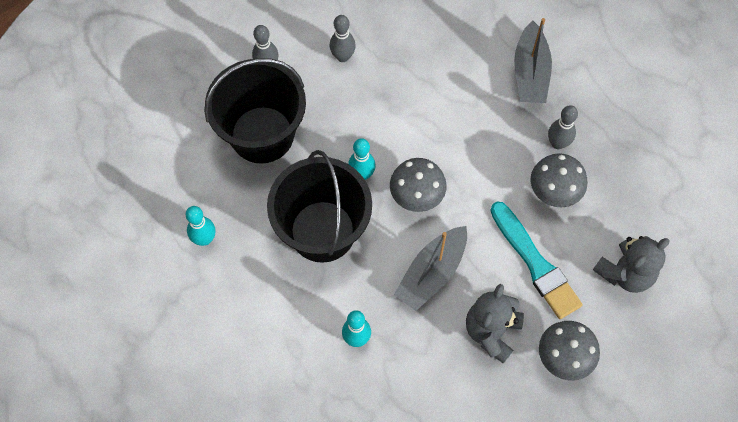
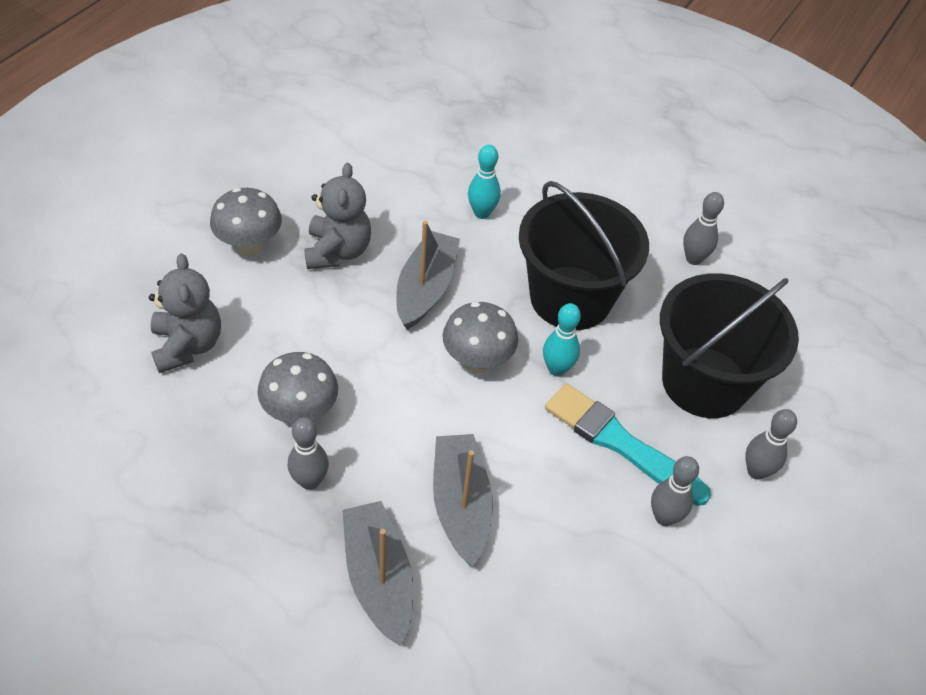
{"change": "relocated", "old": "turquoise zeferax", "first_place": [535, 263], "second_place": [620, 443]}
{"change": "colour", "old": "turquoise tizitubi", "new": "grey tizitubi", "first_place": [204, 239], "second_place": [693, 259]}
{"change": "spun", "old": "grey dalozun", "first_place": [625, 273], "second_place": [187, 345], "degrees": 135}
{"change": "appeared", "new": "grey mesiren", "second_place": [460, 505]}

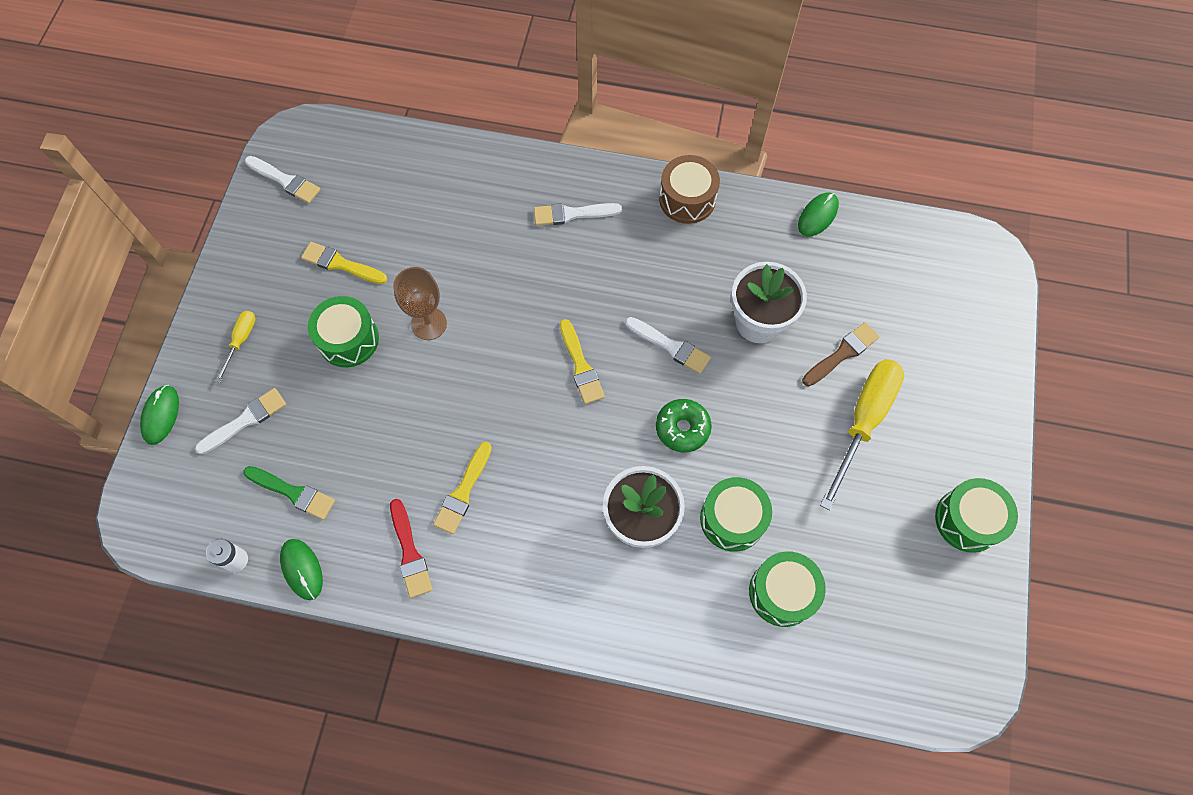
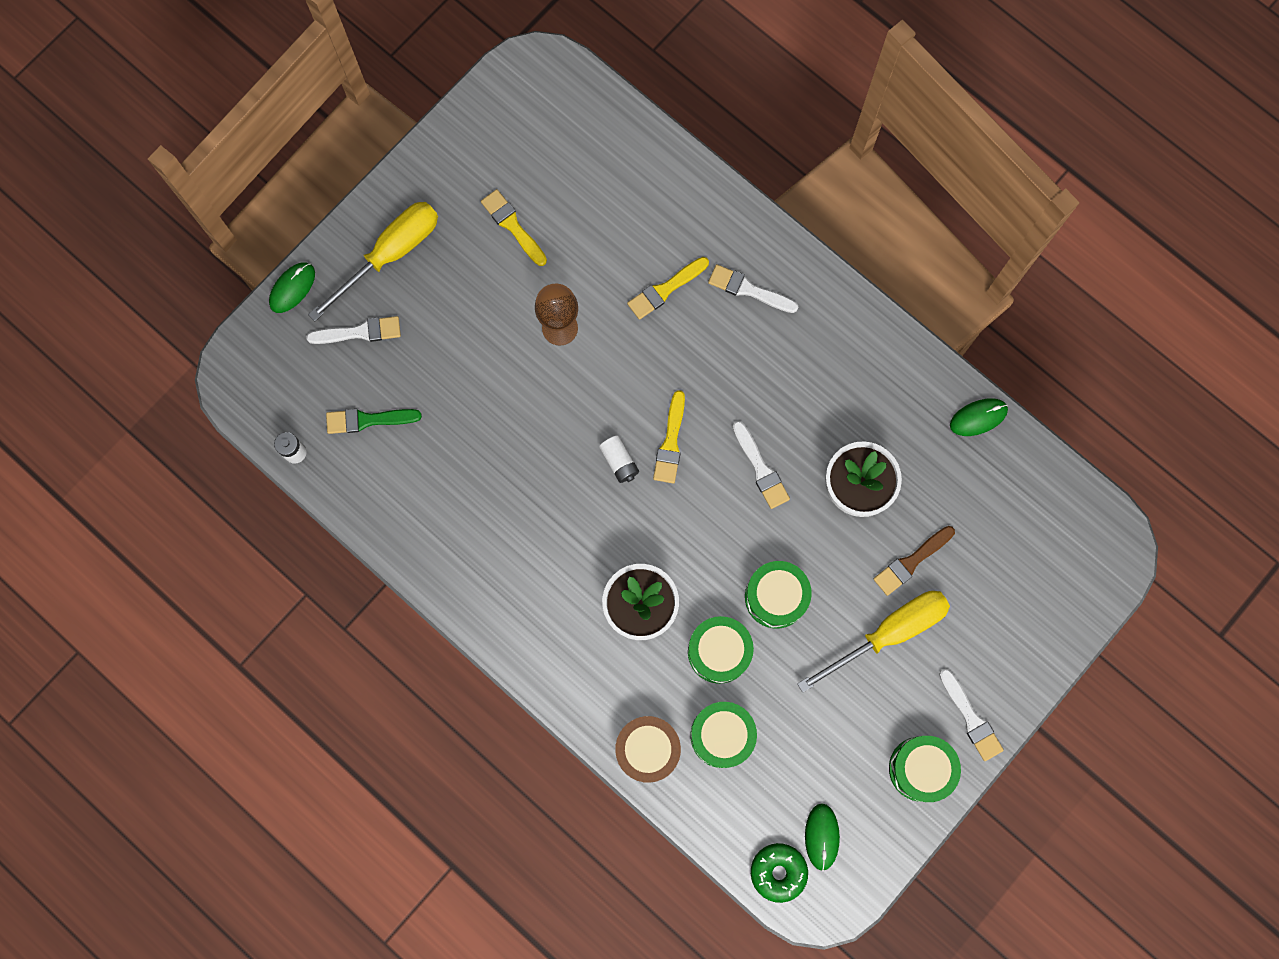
{"change": "relocated", "old": "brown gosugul", "first_place": [687, 199], "second_place": [647, 749]}
{"change": "relocated", "old": "white zeferax", "first_place": [285, 181], "second_place": [971, 718]}
{"change": "relocated", "old": "green gosugul", "first_place": [348, 339], "second_place": [776, 597]}
{"change": "size", "old": "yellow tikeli", "first_place": [241, 341], "second_place": [390, 254], "factor": 2.08}
{"change": "spun", "old": "brown zeferax", "first_place": [842, 353], "second_place": [911, 562], "degrees": 150}
{"change": "relocated", "old": "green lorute", "first_place": [682, 428], "second_place": [778, 872]}
{"change": "relocated", "old": "yellow zeferax", "first_place": [463, 492], "second_place": [665, 289]}
{"change": "spun", "old": "green zeferax", "first_place": [293, 493], "second_place": [368, 420], "degrees": 120}
{"change": "missing", "old": "red zeferax", "first_place": [410, 553]}
{"change": "relocated", "old": "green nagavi", "first_place": [302, 569], "second_place": [822, 836]}
{"change": "appeared", "new": "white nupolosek", "second_place": [619, 462]}

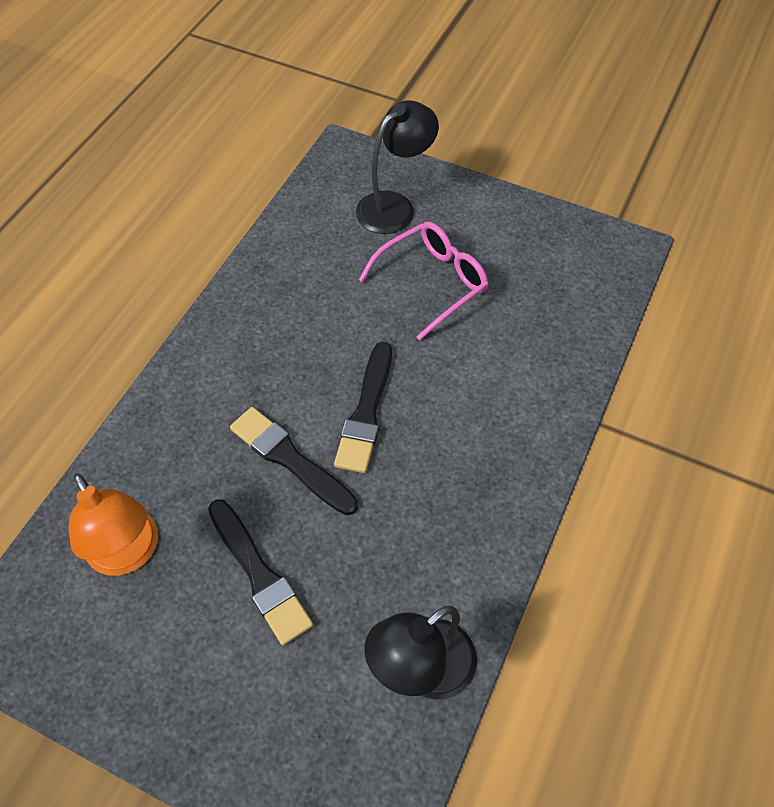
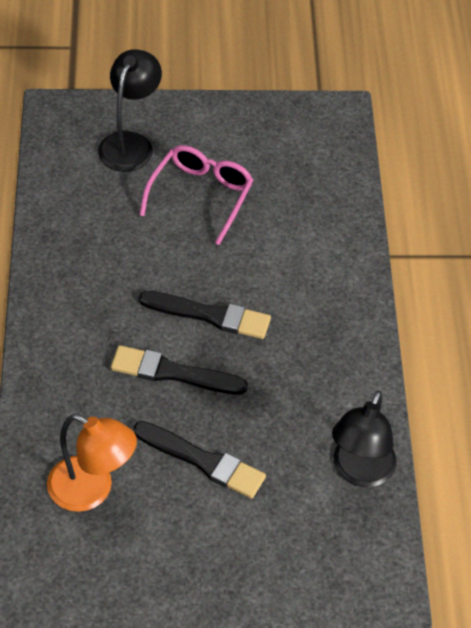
{"change": "spun", "old": "black zeferax", "first_place": [366, 412], "second_place": [210, 315], "degrees": -60}

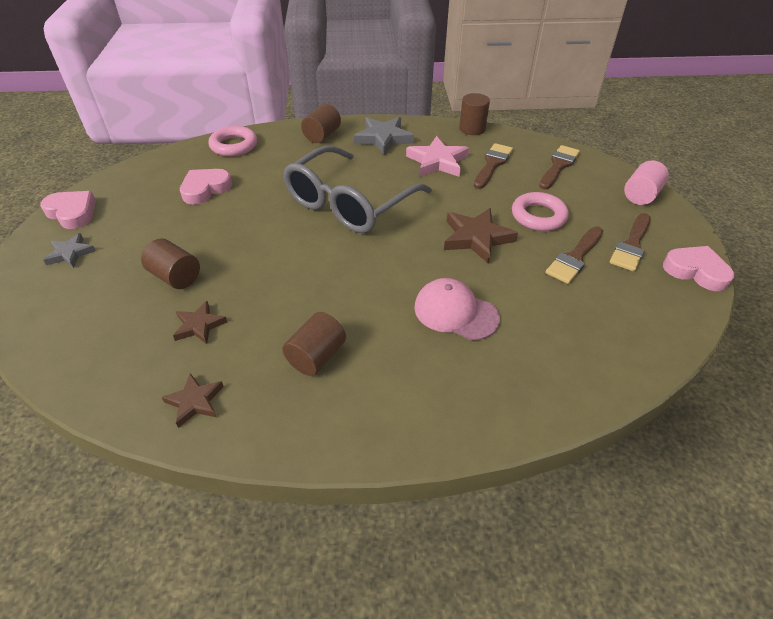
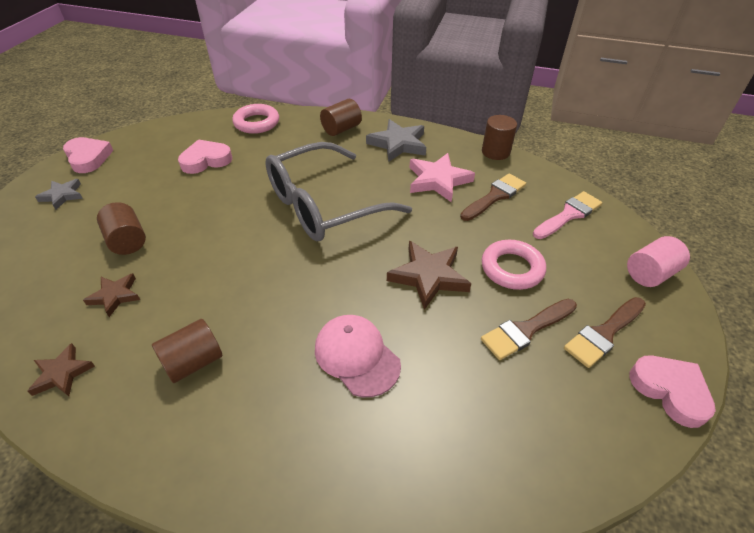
{"change": "colour", "old": "brown zeferax", "new": "pink zeferax", "first_place": [558, 166], "second_place": [569, 215]}

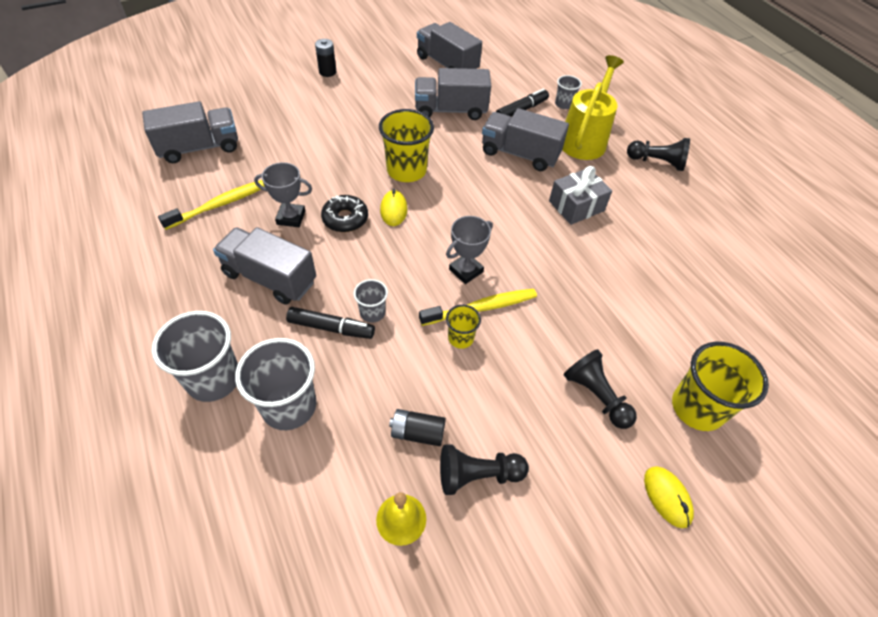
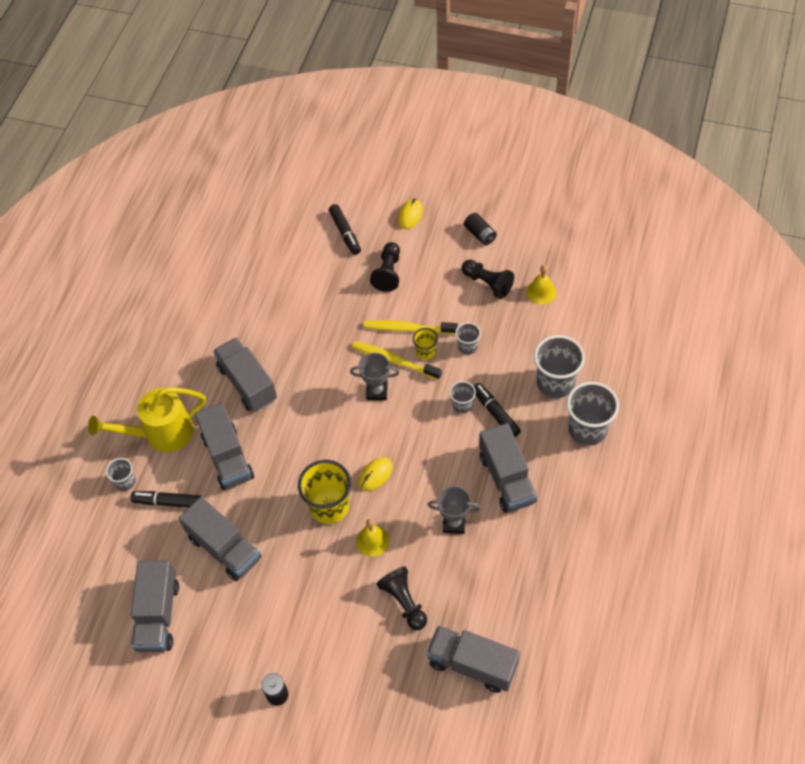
{"change": "relocated", "old": "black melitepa", "first_place": [657, 162], "second_place": [404, 602]}
{"change": "spun", "old": "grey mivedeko", "first_place": [291, 217], "second_place": [454, 523], "degrees": -45}
{"change": "exchanged", "old": "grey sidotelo", "new": "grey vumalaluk", "first_place": [576, 206], "second_place": [247, 383]}
{"change": "relocated", "old": "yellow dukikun", "first_place": [220, 204], "second_place": [408, 329]}
{"change": "missing", "old": "black lorute", "first_place": [345, 219]}
{"change": "exchanged", "old": "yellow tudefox", "new": "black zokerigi", "first_place": [697, 407], "second_place": [345, 233]}
{"change": "relocated", "old": "black nupolosek", "first_place": [417, 433], "second_place": [480, 234]}
{"change": "appeared", "new": "grey tudefox", "second_place": [467, 347]}
{"change": "appeared", "new": "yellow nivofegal", "second_place": [372, 541]}

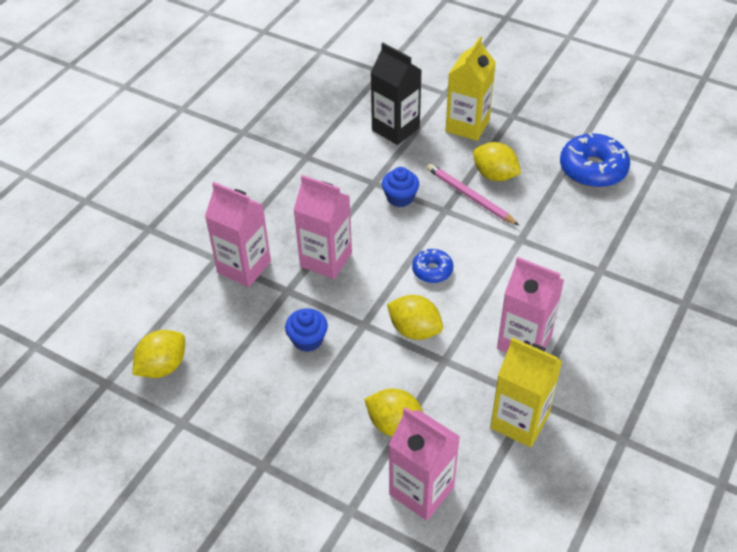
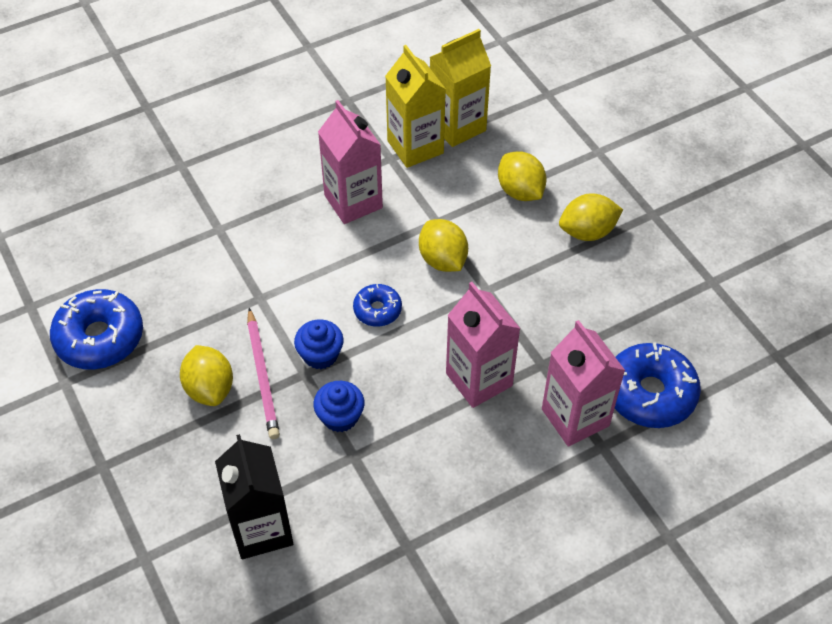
{"change": "relocated", "old": "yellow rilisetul", "first_place": [467, 126], "second_place": [457, 126]}
{"change": "relocated", "old": "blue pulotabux", "first_place": [307, 339], "second_place": [320, 355]}
{"change": "relocated", "old": "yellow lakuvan", "first_place": [163, 366], "second_place": [587, 232]}
{"change": "missing", "old": "pink rilisetul", "first_place": [421, 491]}
{"change": "appeared", "new": "blue lorute", "second_place": [649, 393]}

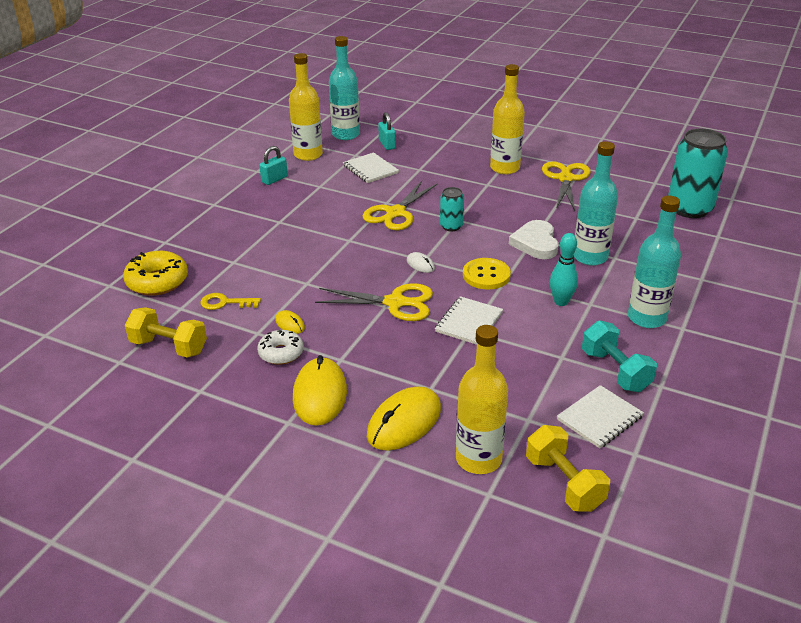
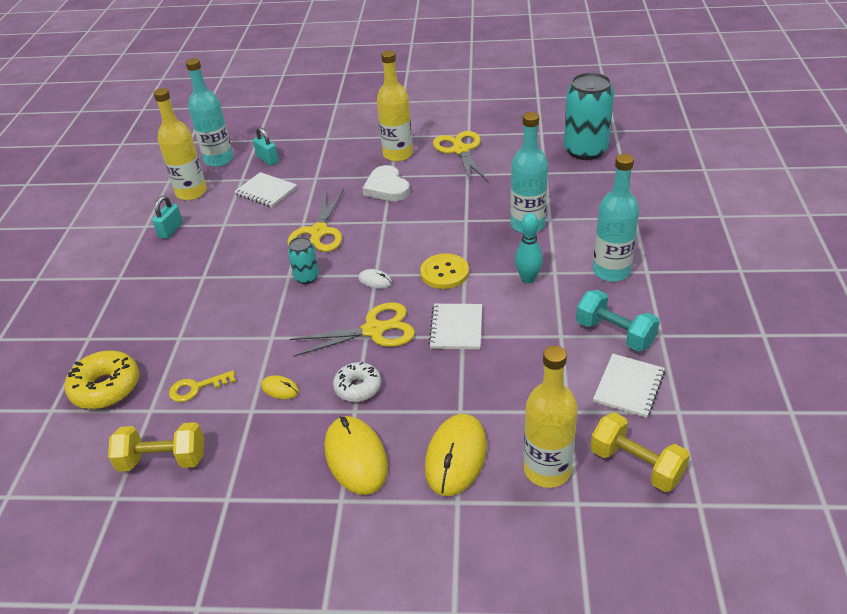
{"change": "relocated", "old": "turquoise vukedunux", "first_place": [451, 226], "second_place": [306, 277]}
{"change": "relocated", "old": "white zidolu", "first_place": [535, 243], "second_place": [387, 188]}
{"change": "relocated", "old": "white lorute", "first_place": [281, 353], "second_place": [358, 387]}

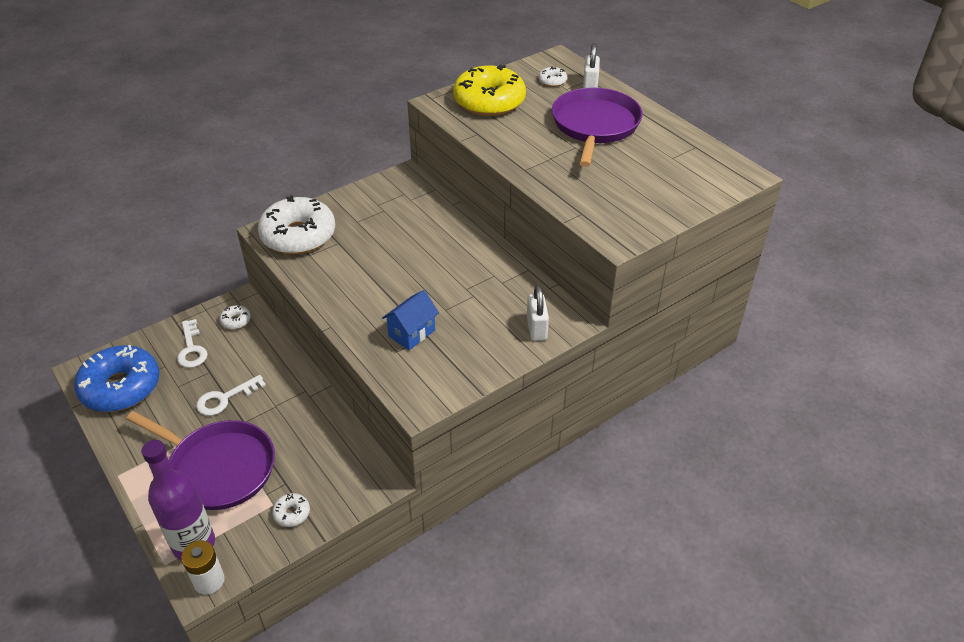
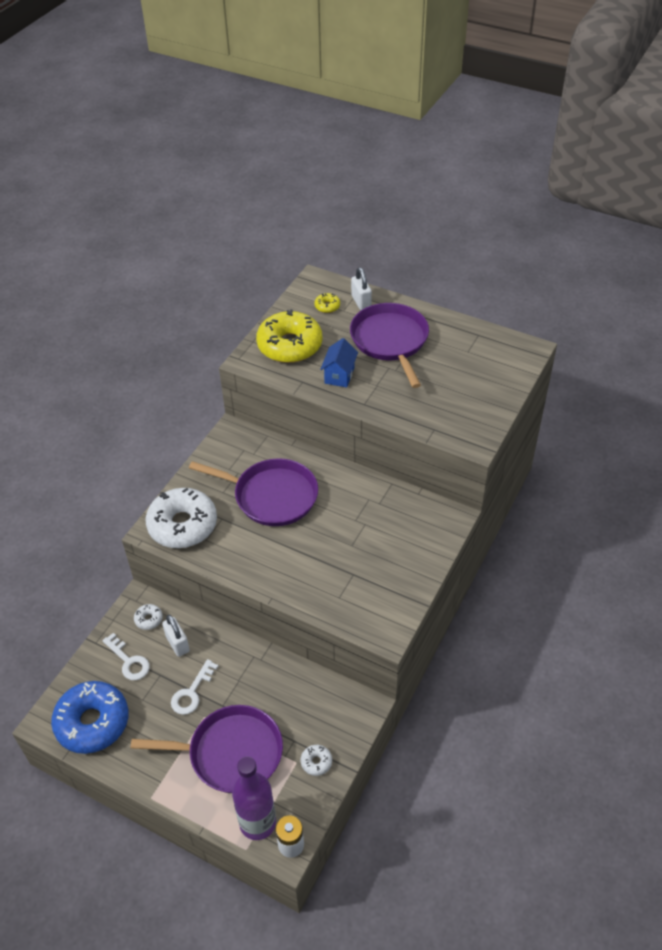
{"change": "colour", "old": "white lorute", "new": "yellow lorute", "first_place": [552, 81], "second_place": [327, 306]}
{"change": "relocated", "old": "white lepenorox", "first_place": [536, 329], "second_place": [177, 644]}
{"change": "relocated", "old": "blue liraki", "first_place": [412, 333], "second_place": [339, 375]}
{"change": "appeared", "new": "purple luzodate", "second_place": [271, 496]}

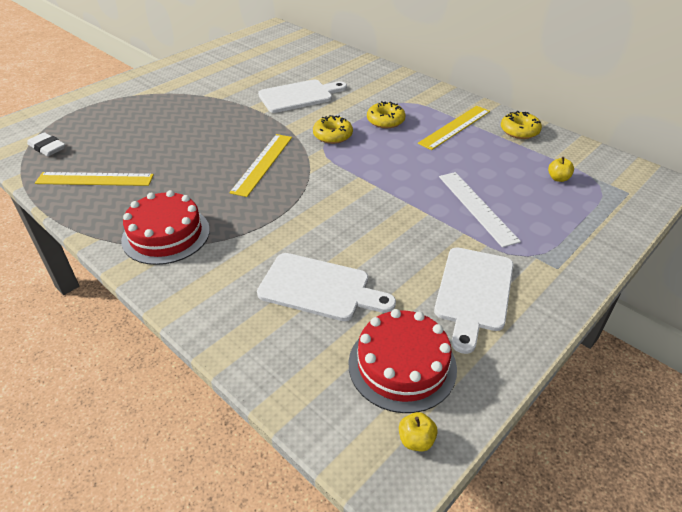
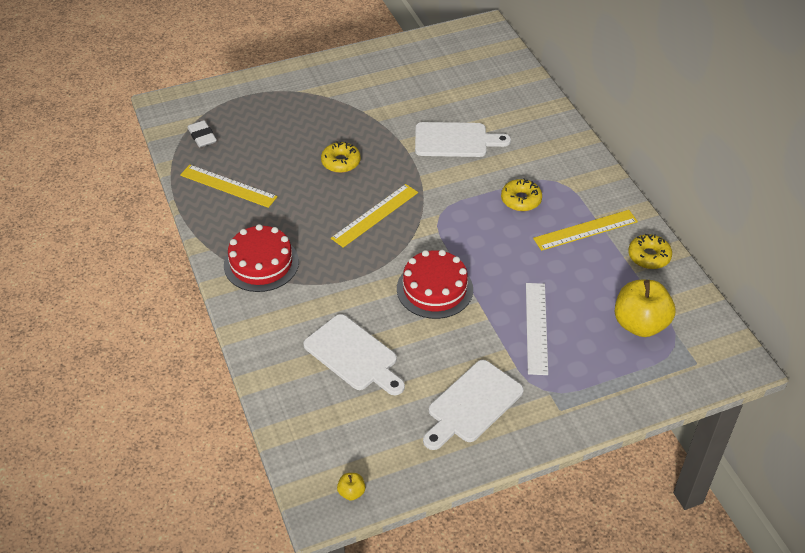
{"change": "relocated", "old": "yellow lorute", "first_place": [332, 135], "second_place": [341, 162]}
{"change": "size", "old": "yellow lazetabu", "first_place": [558, 178], "second_place": [640, 324], "factor": 2.36}
{"change": "relocated", "old": "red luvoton", "first_place": [402, 365], "second_place": [434, 289]}

